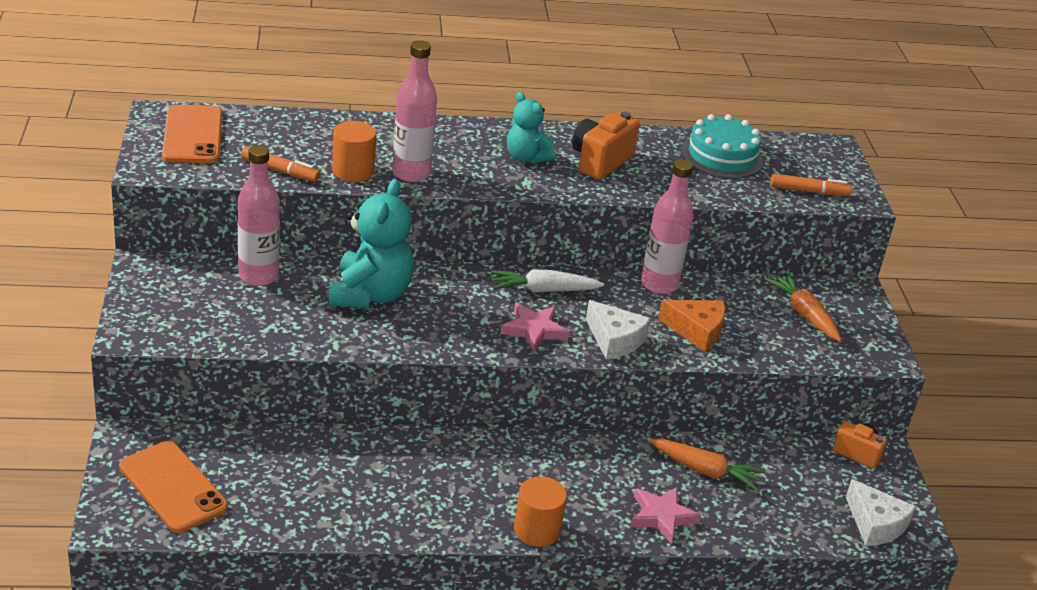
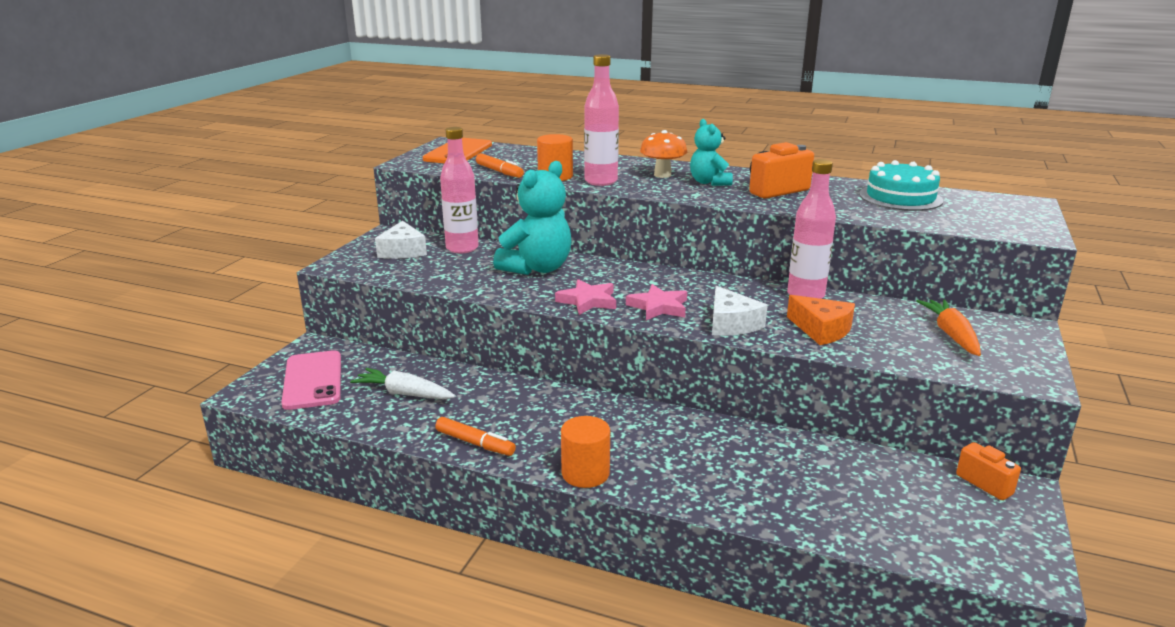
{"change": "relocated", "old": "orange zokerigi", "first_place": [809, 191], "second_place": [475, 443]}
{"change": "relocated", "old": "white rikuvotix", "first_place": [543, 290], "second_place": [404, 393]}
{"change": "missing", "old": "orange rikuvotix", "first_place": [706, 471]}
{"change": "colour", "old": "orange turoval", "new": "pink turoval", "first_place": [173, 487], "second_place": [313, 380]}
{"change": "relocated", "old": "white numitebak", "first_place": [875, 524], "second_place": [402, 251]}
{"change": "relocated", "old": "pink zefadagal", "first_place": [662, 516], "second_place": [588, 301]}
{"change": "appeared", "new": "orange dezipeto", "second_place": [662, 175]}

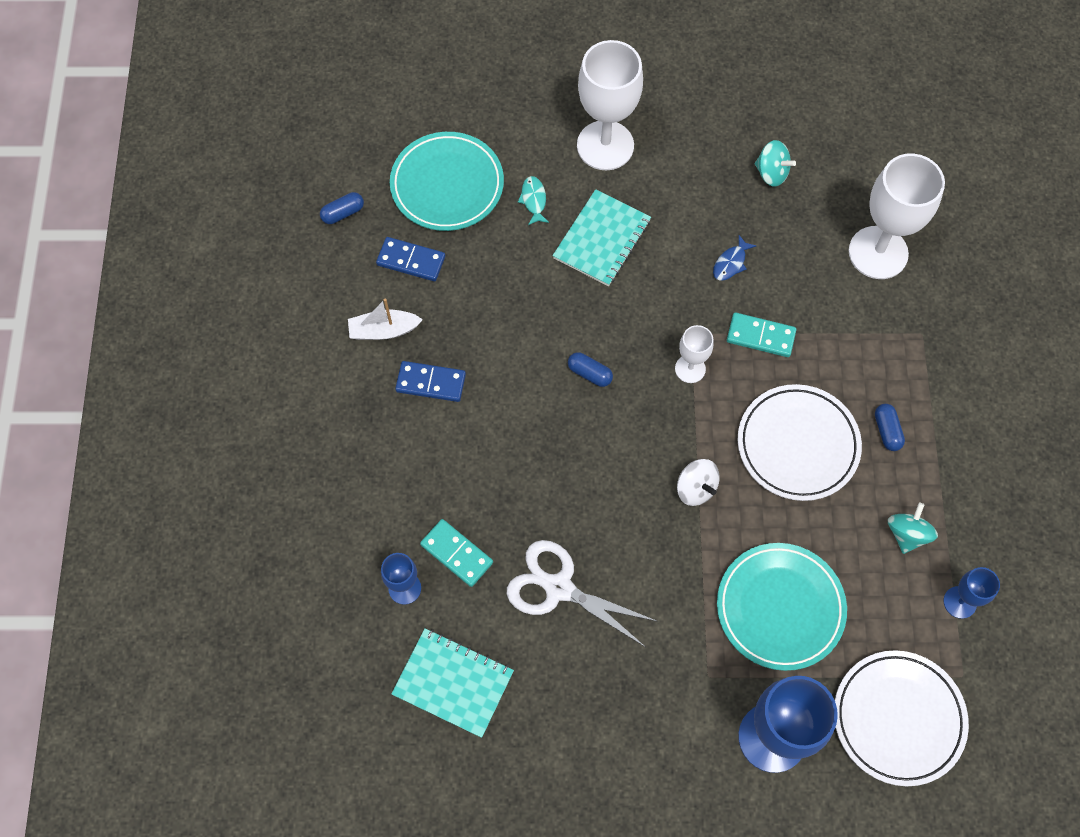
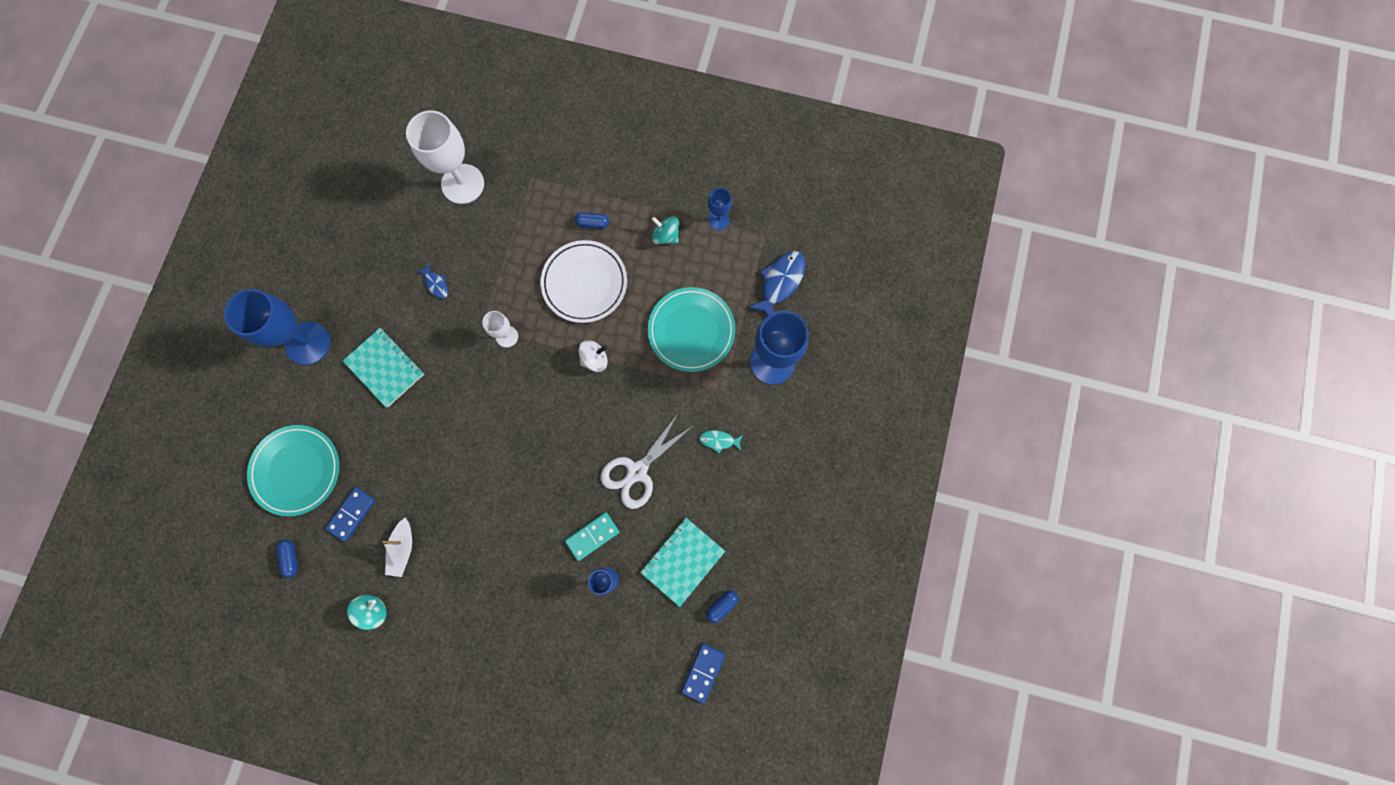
{"change": "colour", "old": "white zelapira", "new": "blue zelapira", "first_place": [605, 145], "second_place": [307, 343]}
{"change": "relocated", "old": "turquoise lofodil", "first_place": [771, 173], "second_place": [373, 611]}
{"change": "relocated", "old": "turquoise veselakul", "first_place": [533, 200], "second_place": [719, 440]}
{"change": "missing", "old": "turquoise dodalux", "first_place": [760, 336]}
{"change": "relocated", "old": "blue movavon", "first_place": [589, 373], "second_place": [722, 606]}
{"change": "relocated", "old": "blue dodalux", "first_place": [431, 382], "second_place": [703, 672]}
{"change": "exchanged", "old": "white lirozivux", "new": "blue veselakul", "first_place": [898, 718], "second_place": [780, 282]}

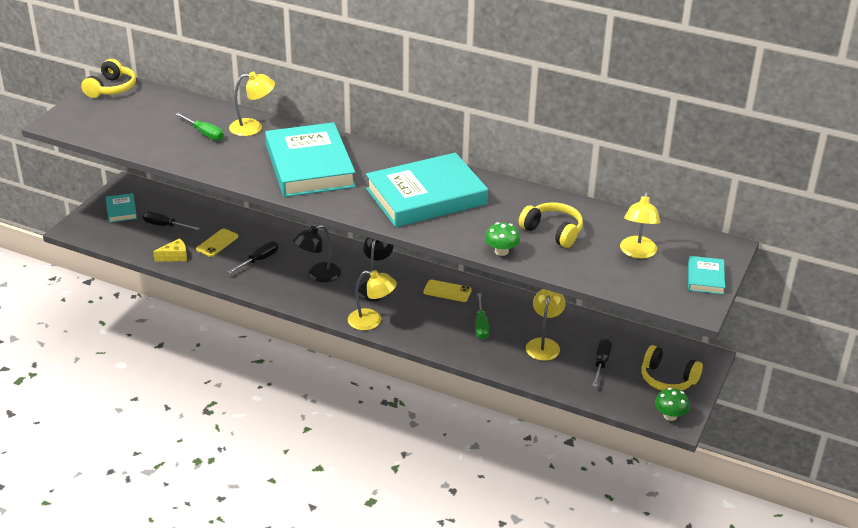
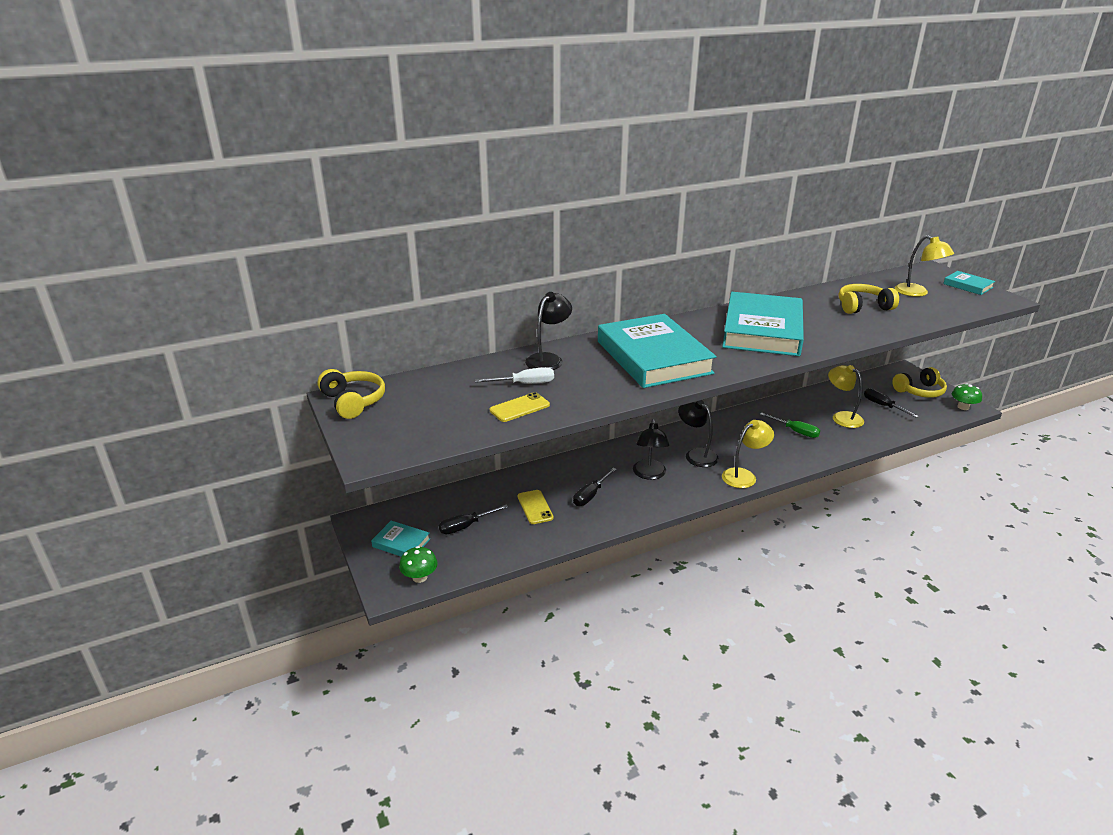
{"change": "colour", "old": "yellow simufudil", "new": "black simufudil", "first_place": [253, 127], "second_place": [548, 359]}
{"change": "colour", "old": "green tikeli", "new": "white tikeli", "first_place": [204, 133], "second_place": [525, 384]}
{"change": "spun", "old": "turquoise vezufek", "first_place": [310, 166], "second_place": [653, 357], "degrees": 45}
{"change": "relocated", "old": "green dezipeto", "first_place": [501, 251], "second_place": [420, 577]}
{"change": "missing", "old": "yellow numitebak", "first_place": [175, 256]}
{"change": "spun", "old": "black tikeli", "first_place": [259, 260], "second_place": [591, 495], "degrees": -135}
{"change": "relocated", "old": "yellow turoval", "first_place": [447, 291], "second_place": [519, 408]}

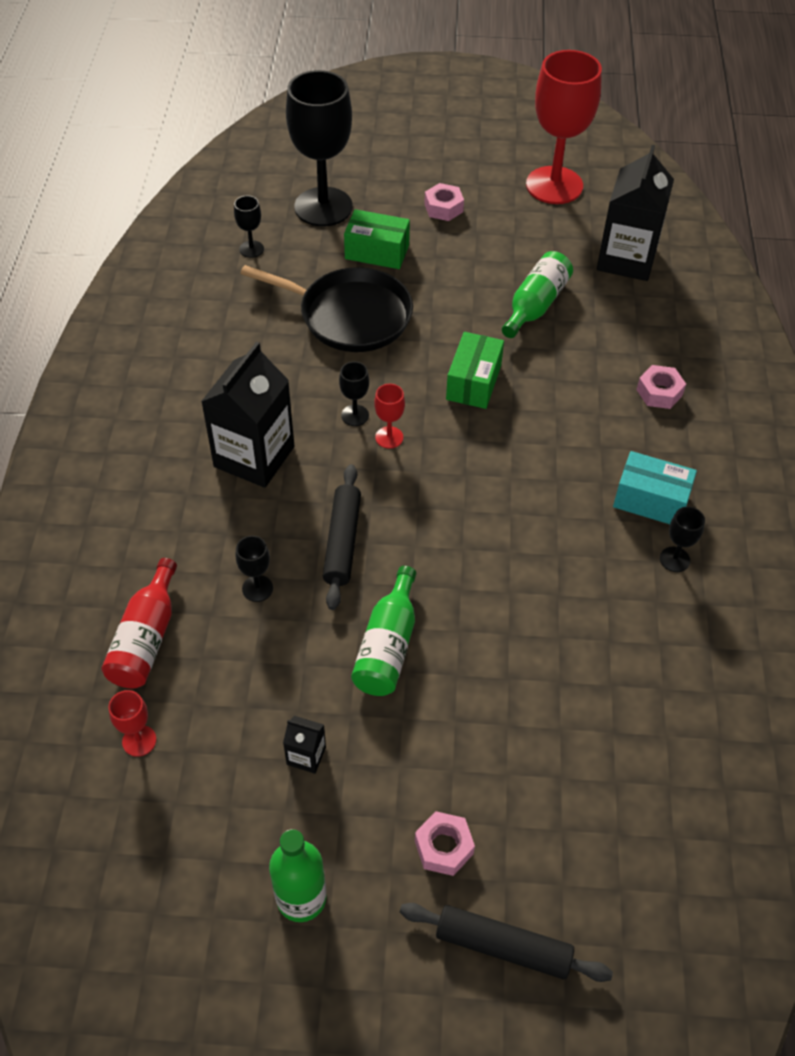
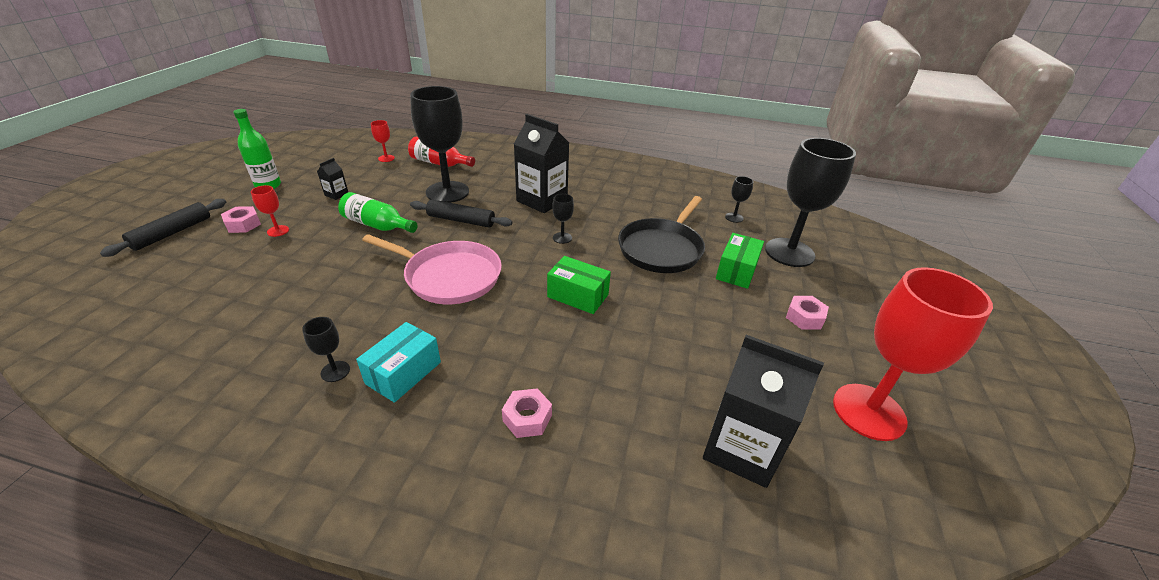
{"change": "missing", "old": "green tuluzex", "first_place": [535, 305]}
{"change": "relocated", "old": "red zelapira", "first_place": [389, 437], "second_place": [278, 231]}
{"change": "size", "old": "black zelapira", "first_place": [257, 588], "second_place": [447, 192], "factor": 2.43}
{"change": "appeared", "new": "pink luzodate", "second_place": [449, 276]}

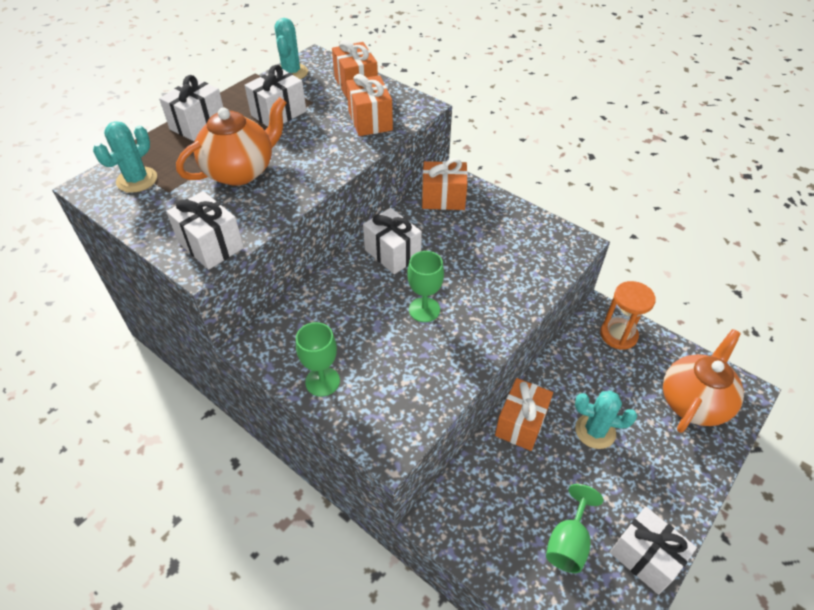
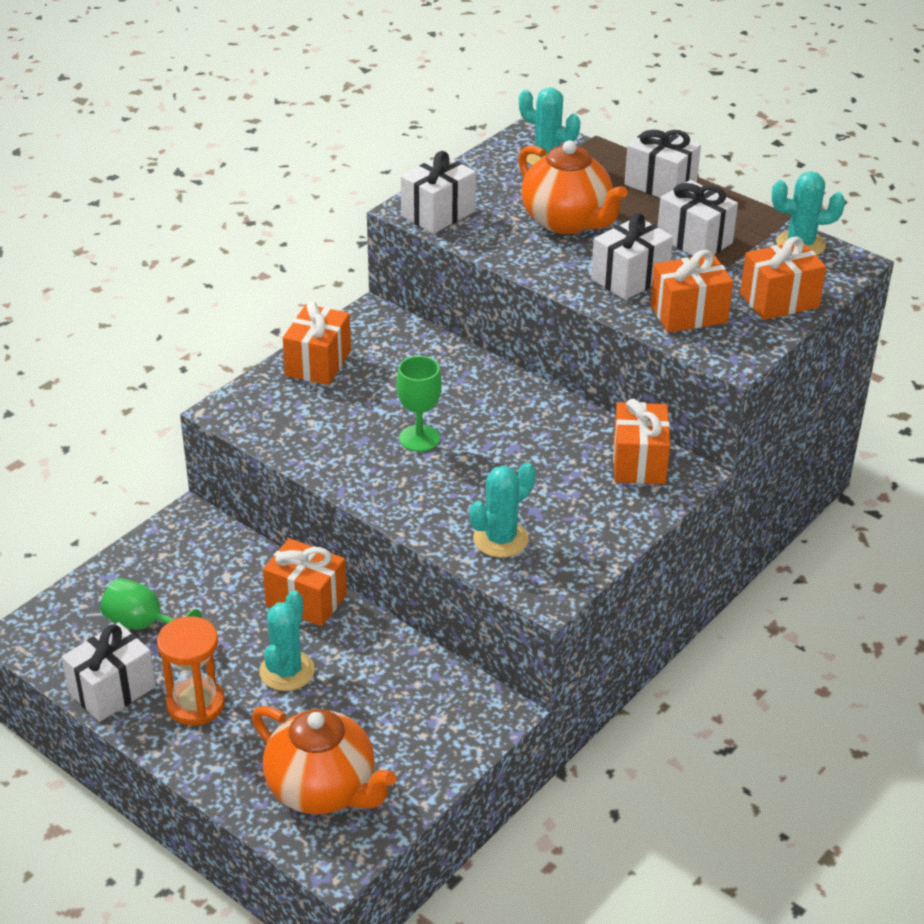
{"change": "relocated", "old": "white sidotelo", "first_place": [392, 253], "second_place": [630, 278]}
{"change": "relocated", "old": "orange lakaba", "first_place": [618, 335], "second_place": [196, 704]}
{"change": "exchanged", "old": "green zelapira", "new": "orange sidotelo", "first_place": [322, 381], "second_place": [318, 363]}
{"change": "appeared", "new": "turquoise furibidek", "second_place": [500, 539]}

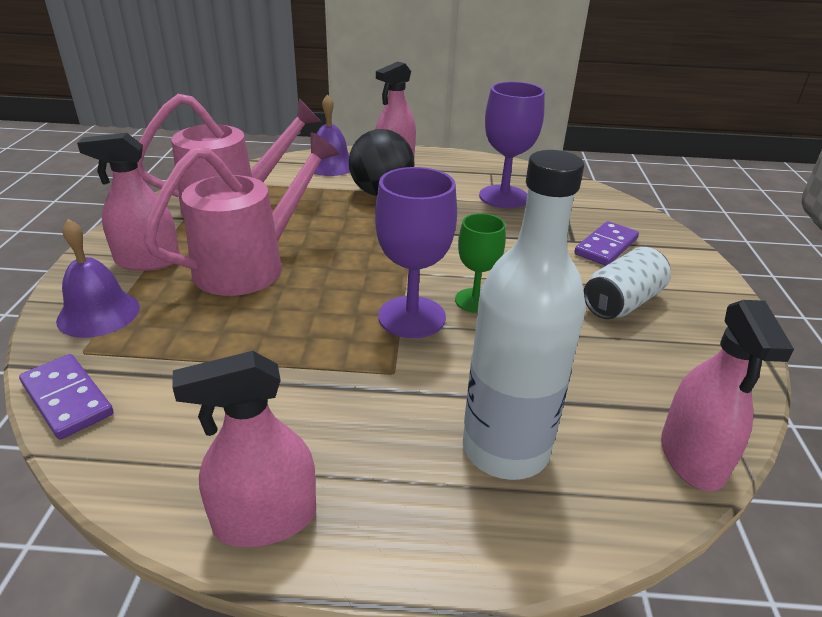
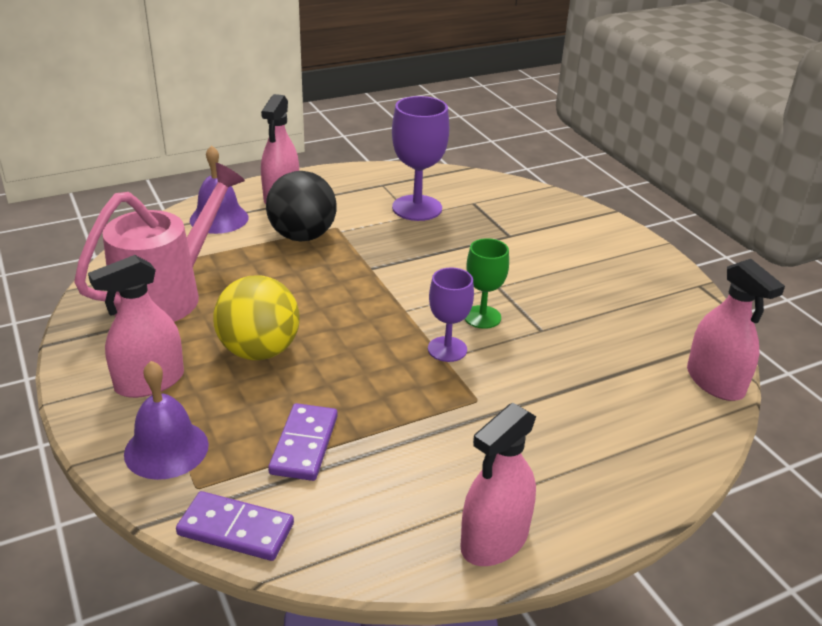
{"change": "exchanged", "old": "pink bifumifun", "new": "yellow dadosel", "first_place": [251, 265], "second_place": [259, 351]}
{"change": "missing", "old": "white tuluzex", "first_place": [505, 449]}
{"change": "size", "old": "purple zelapira", "first_place": [411, 317], "second_place": [447, 349], "factor": 0.63}
{"change": "relocated", "old": "purple dodalux", "first_place": [606, 246], "second_place": [304, 445]}
{"change": "missing", "old": "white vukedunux", "first_place": [622, 302]}

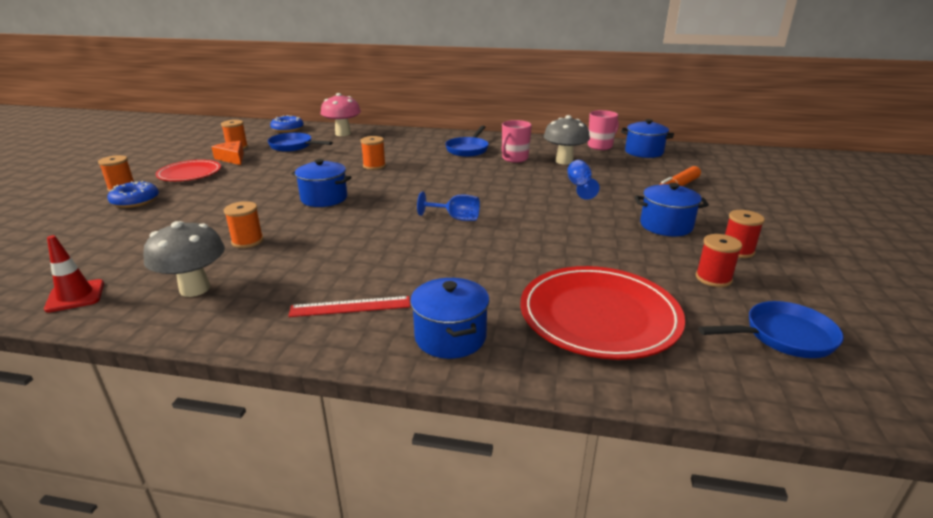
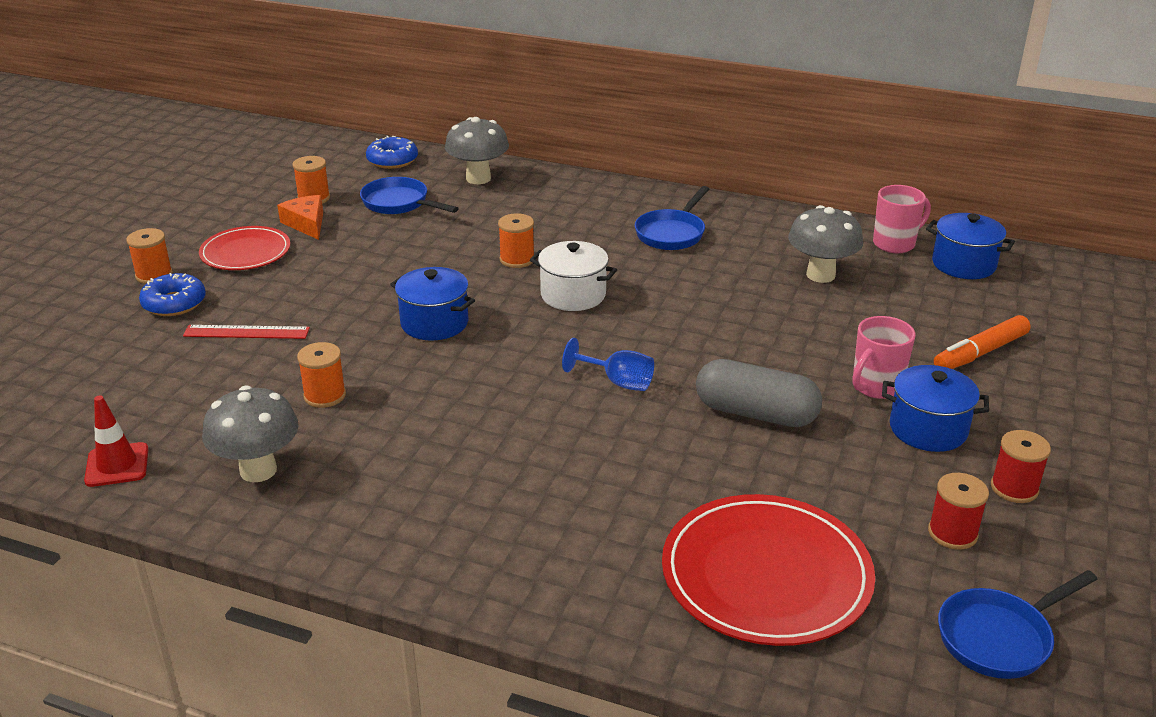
{"change": "colour", "old": "pink dezipeto", "new": "grey dezipeto", "first_place": [343, 134], "second_place": [478, 178]}
{"change": "relocated", "old": "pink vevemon", "first_place": [514, 159], "second_place": [875, 387]}
{"change": "missing", "old": "blue zelapira", "first_place": [580, 186]}
{"change": "missing", "old": "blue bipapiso", "first_place": [450, 337]}
{"change": "relocated", "old": "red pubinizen", "first_place": [350, 306], "second_place": [246, 332]}
{"change": "spun", "old": "blue luzodate", "first_place": [783, 337], "second_place": [999, 637], "degrees": 150}
{"change": "appeared", "new": "white bipapiso", "second_place": [573, 295]}
{"change": "appeared", "new": "grey movavon", "second_place": [756, 413]}

